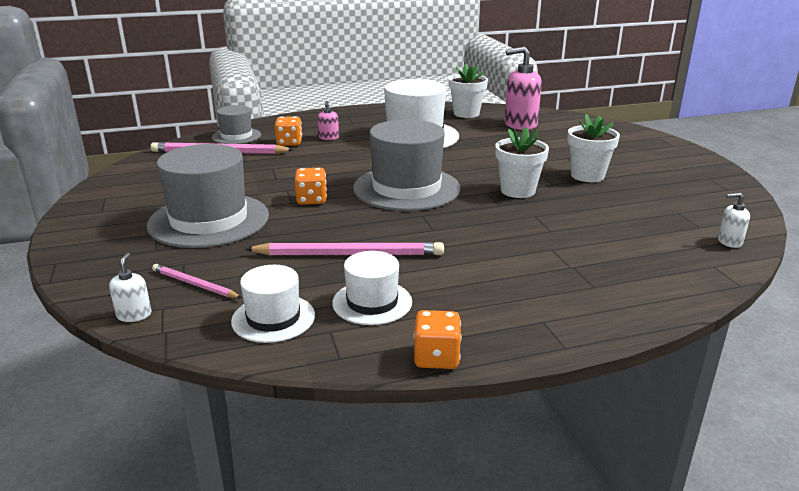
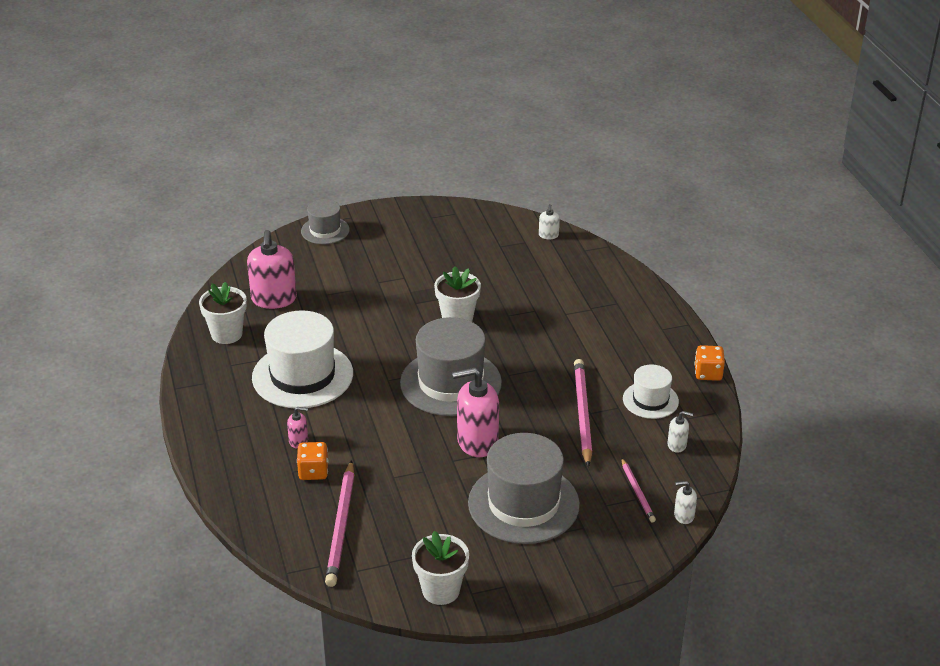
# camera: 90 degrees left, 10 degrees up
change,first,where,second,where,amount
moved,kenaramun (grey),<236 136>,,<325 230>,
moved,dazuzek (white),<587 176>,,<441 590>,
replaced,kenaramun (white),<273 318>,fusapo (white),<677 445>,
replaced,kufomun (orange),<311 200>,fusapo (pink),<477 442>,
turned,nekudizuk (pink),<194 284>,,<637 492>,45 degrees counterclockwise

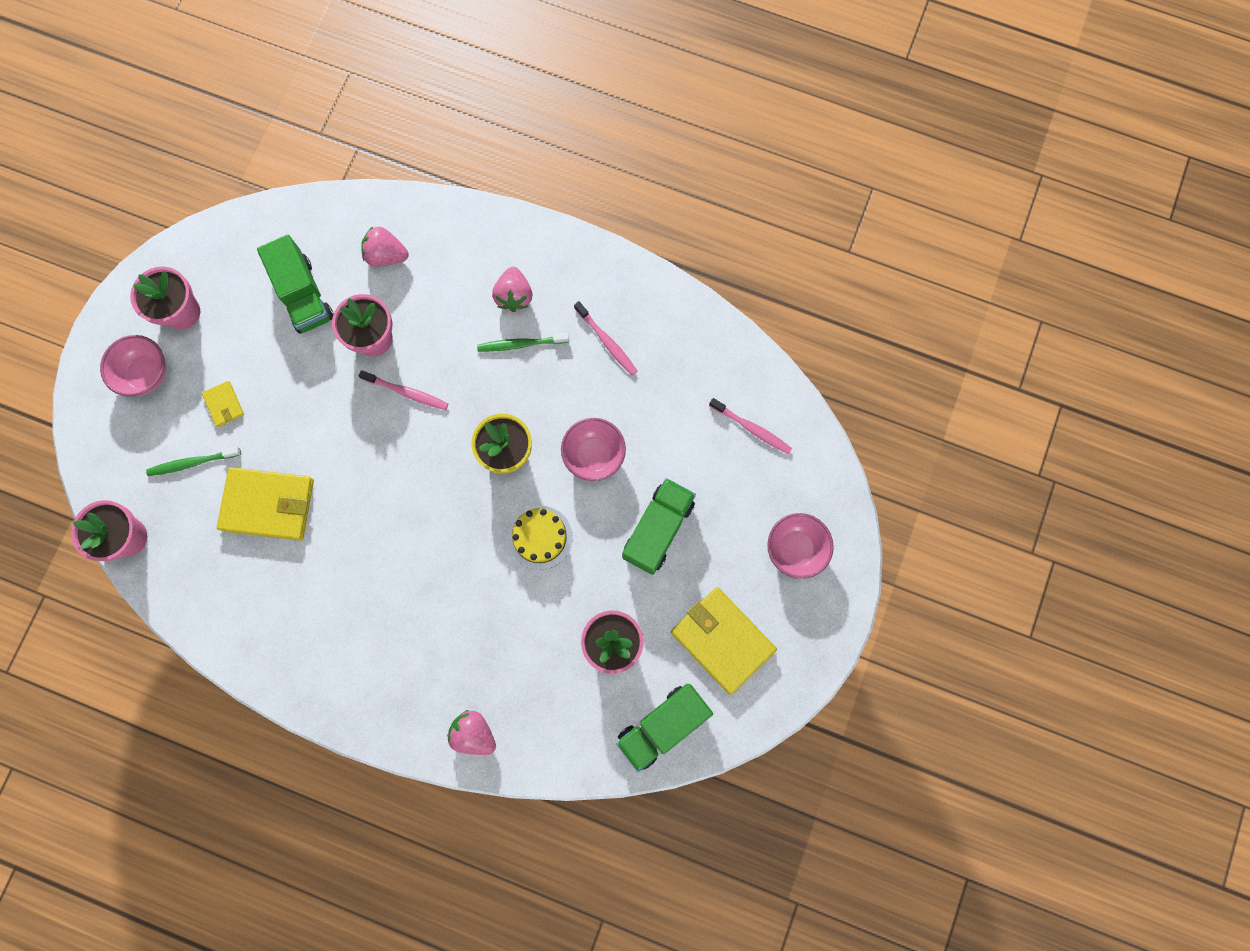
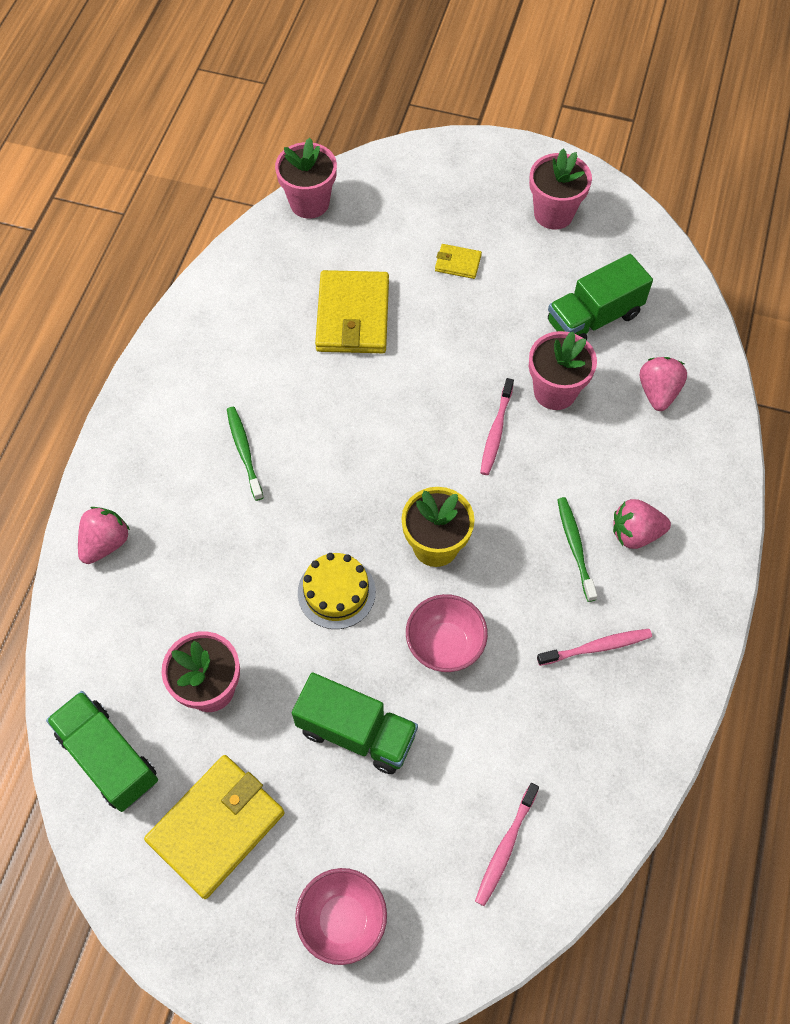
# camera: 85 degrees right, 15 degrees down
change,first,where,second,where,amount
removed,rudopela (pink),<146 374>,,,
moved,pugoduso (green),<193 463>,,<244 452>,
turned,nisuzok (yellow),<224 404>,,<457 263>,45 degrees clockwise
turned,pugoduso (pink),<606 341>,,<596 647>,150 degrees counterclockwise

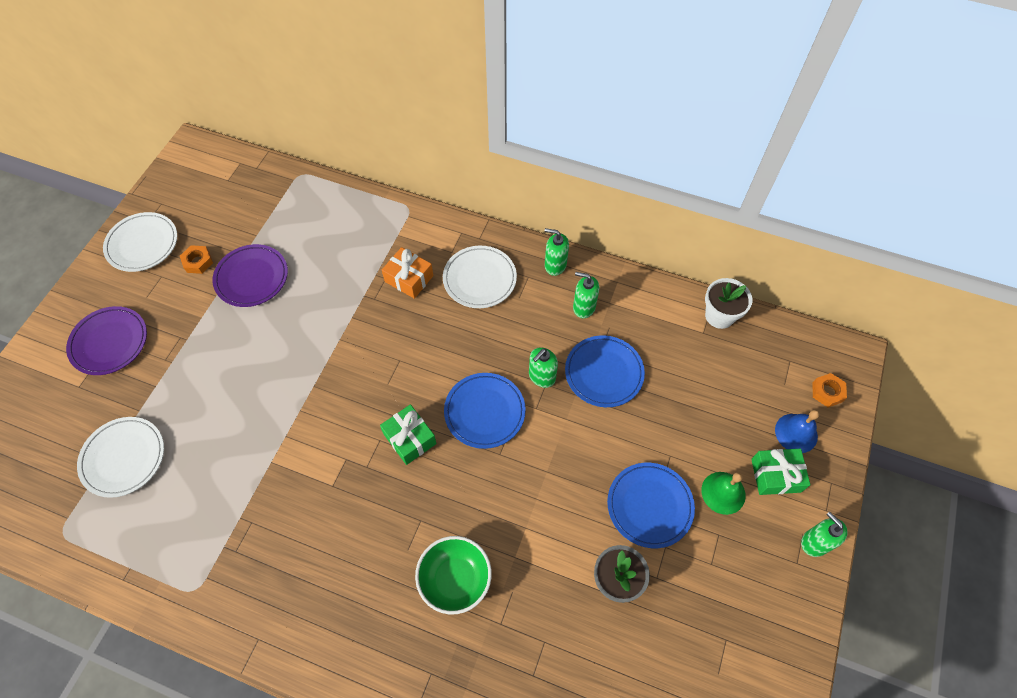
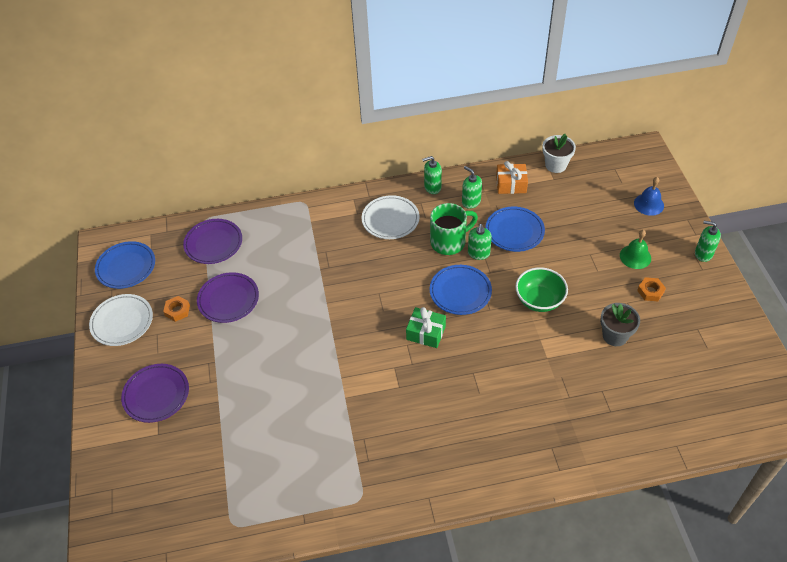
# camera: 30 degrees left, 10 degrees down
change,first,where,second,where,amount
removed,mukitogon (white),<123 458>,,,
removed,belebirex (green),<776 475>,,,
added,,,mukitogon (purple),<213 243>,
added,,,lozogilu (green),<449 242>,
moved,belebirex (orange),<409 278>,,<511 184>,
moved,rudopela (green),<455 579>,,<539 300>,
moved,mukitogon (blue),<649 506>,,<126 267>,
moved,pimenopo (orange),<827 392>,,<650 291>,
turned,fusapo (green),<583 307>,,<471 202>,60 degrees clockwise

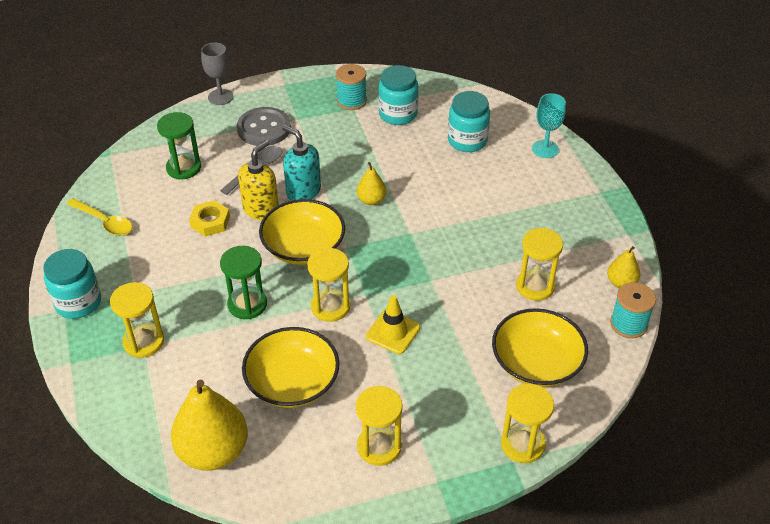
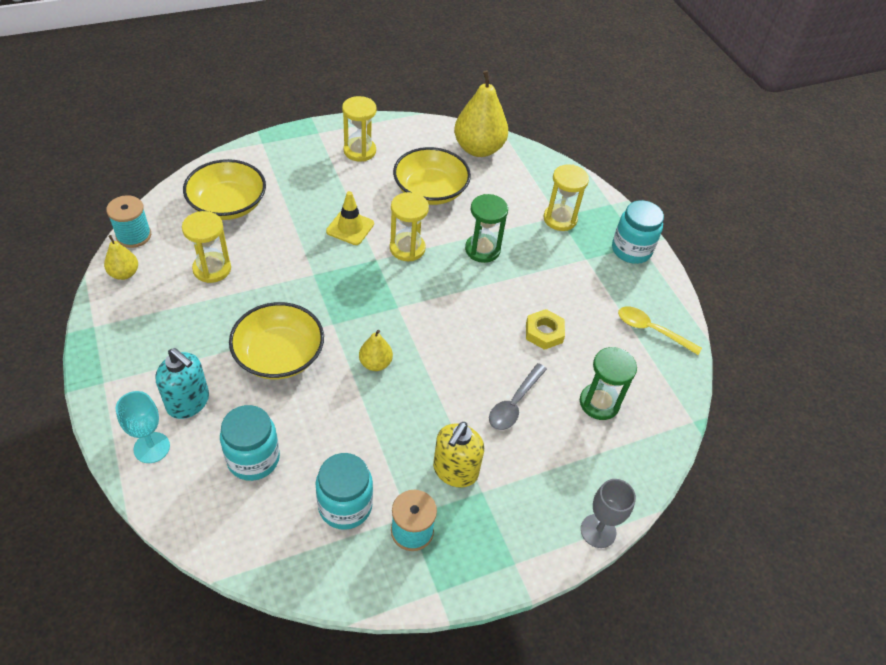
# camera: 170 degrees right, 5 degrees up
change,first,where,second,where,amount
removed,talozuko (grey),<264 128>,,,
removed,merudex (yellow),<522 444>,,,
moved,fusapo (yellow),<261 209>,,<455 471>,
moved,rudopela (yellow),<303 247>,,<279 355>,
moved,fusapo (turquoise),<303 191>,,<188 402>,

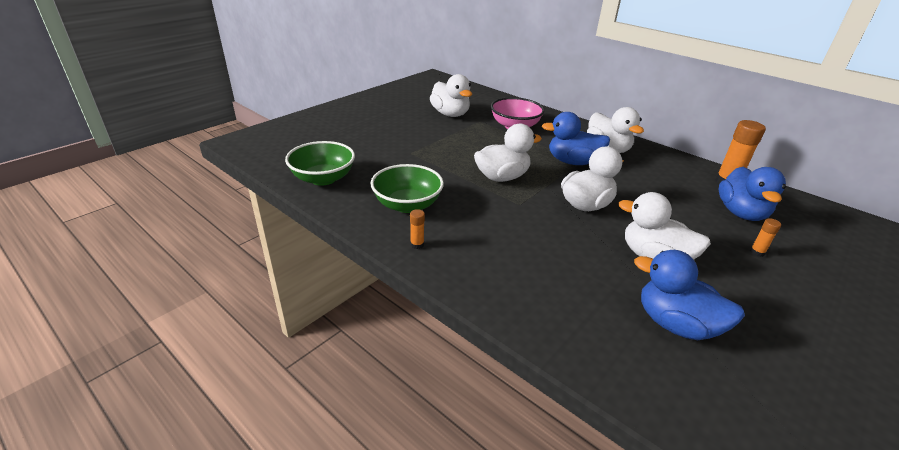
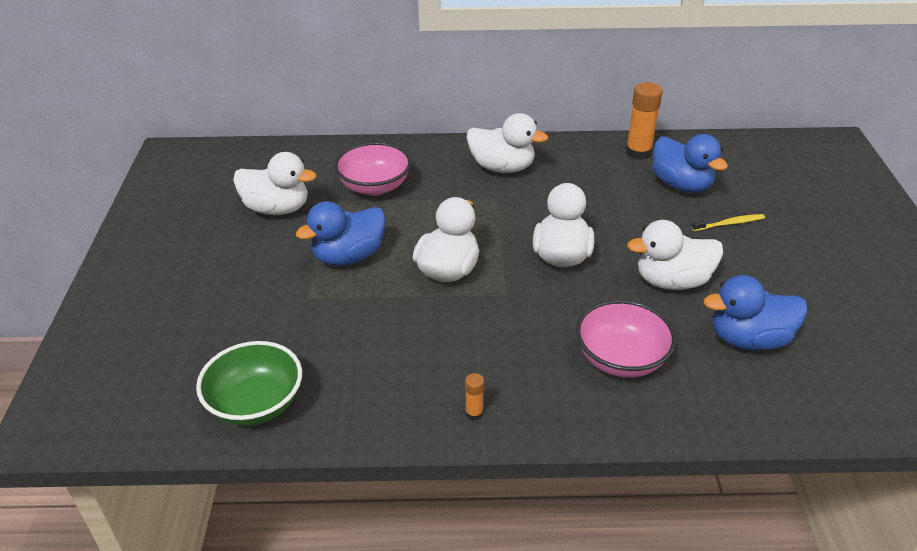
# camera: 40 degrees left, 5 degrees up
change,first,where,second,where,amount
removed,rudopela (green),<407 205>,,,
added,,,rudopela (pink),<621 359>,
moved,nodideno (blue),<572 162>,,<349 257>,
replaced,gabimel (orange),<757 252>,pugoduso (yellow),<730 223>,

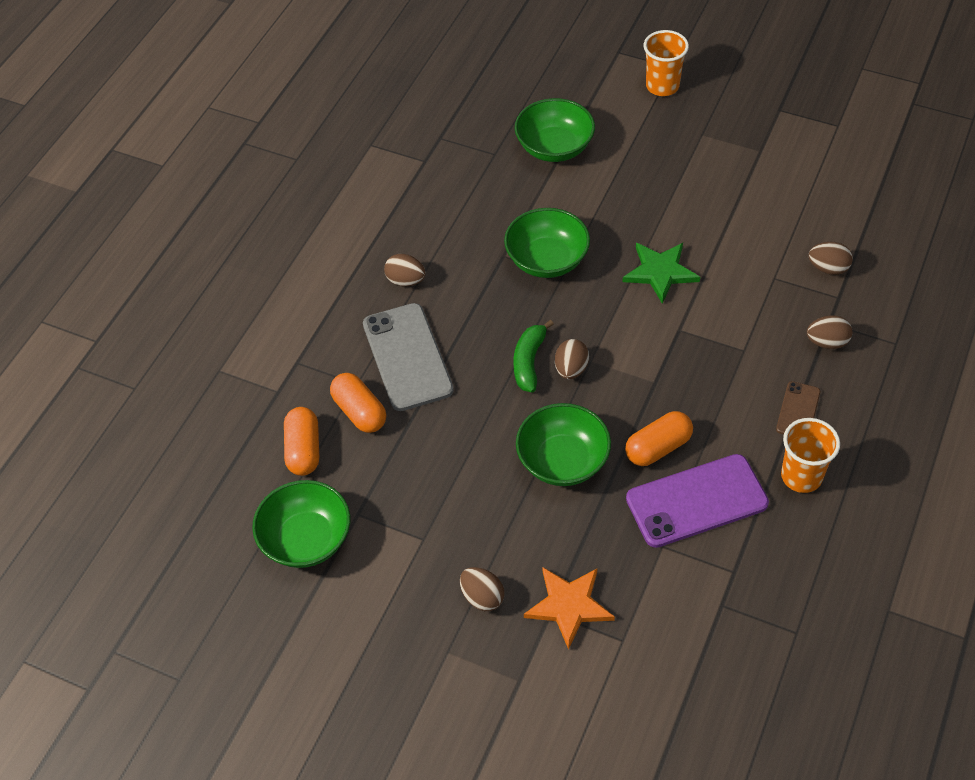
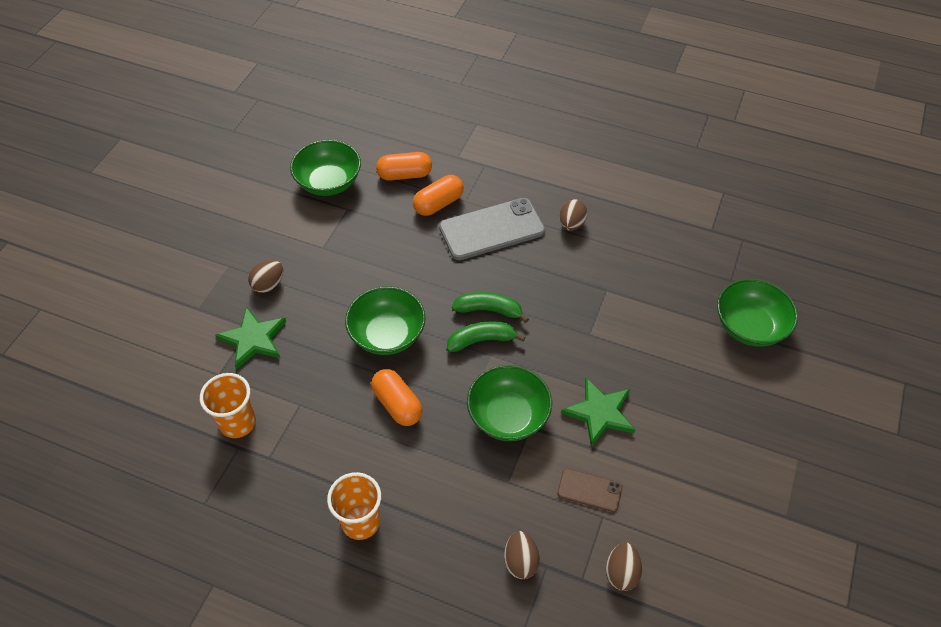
# camera: 85 degrees right, 0 degrees up
change,first,where,second,where,amount
removed,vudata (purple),<696 501>,,,
moved,rudopela (green),<547 260>,,<508 416>,
moved,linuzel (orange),<662 86>,,<238 423>,
moved,vudata (brown),<798 410>,,<589 490>,
replaced,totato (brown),<571 369>,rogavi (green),<482 340>,
recoloured,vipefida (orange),<569 606>,vipefida (green),<253 339>,

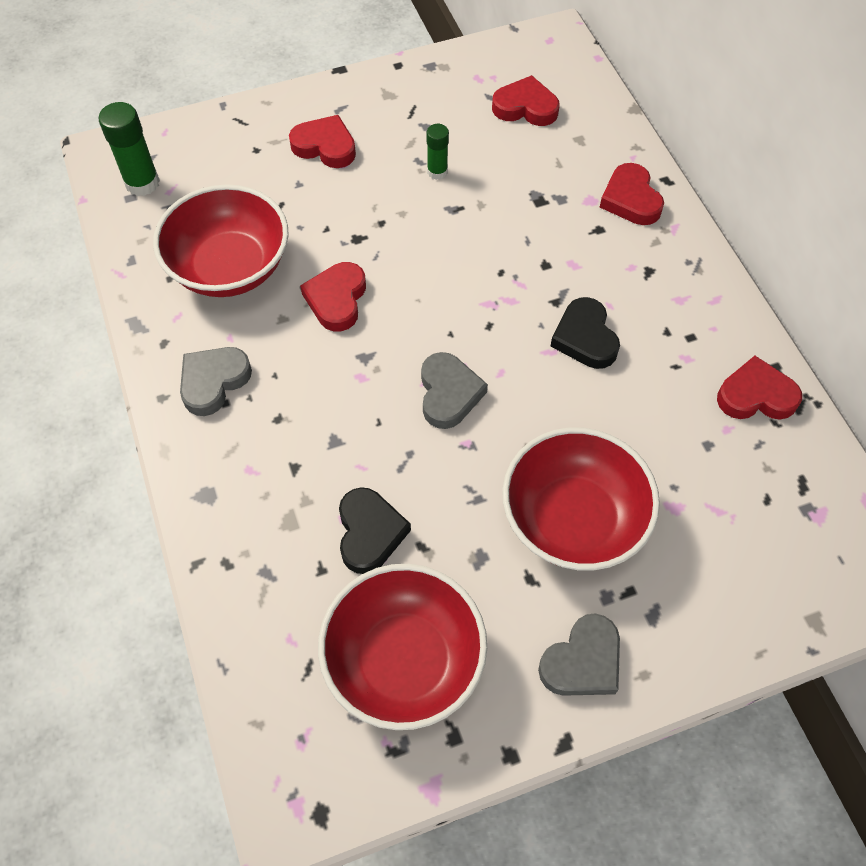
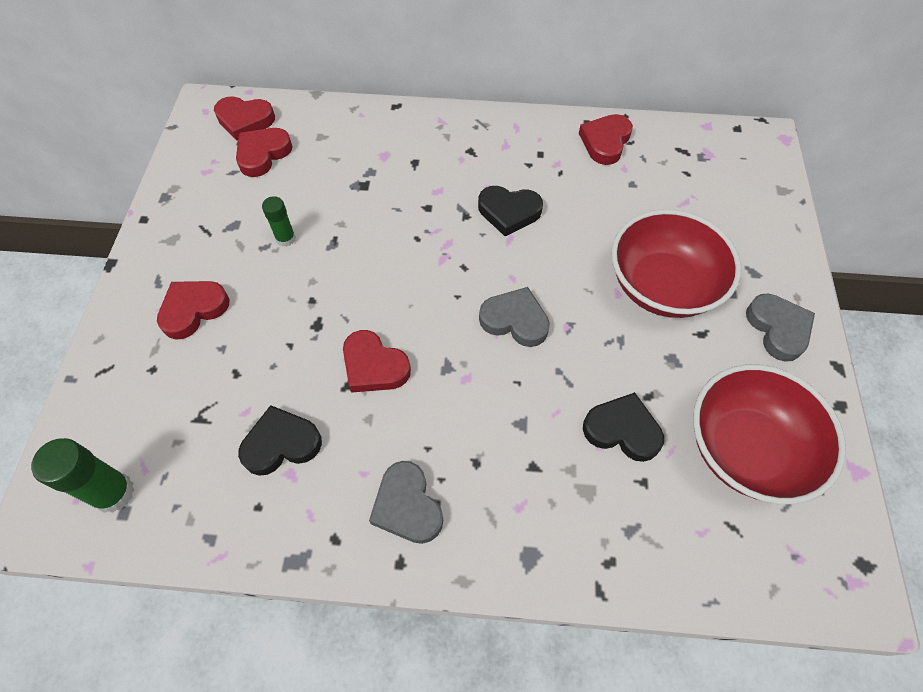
# camera: 65 degrees left, 0 degrees up
change,first,where,second,where,amount
moved,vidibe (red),<630 199>,,<245 120>,
replaced,rudopela (red),<230 267>,vidibe (black),<281 444>,

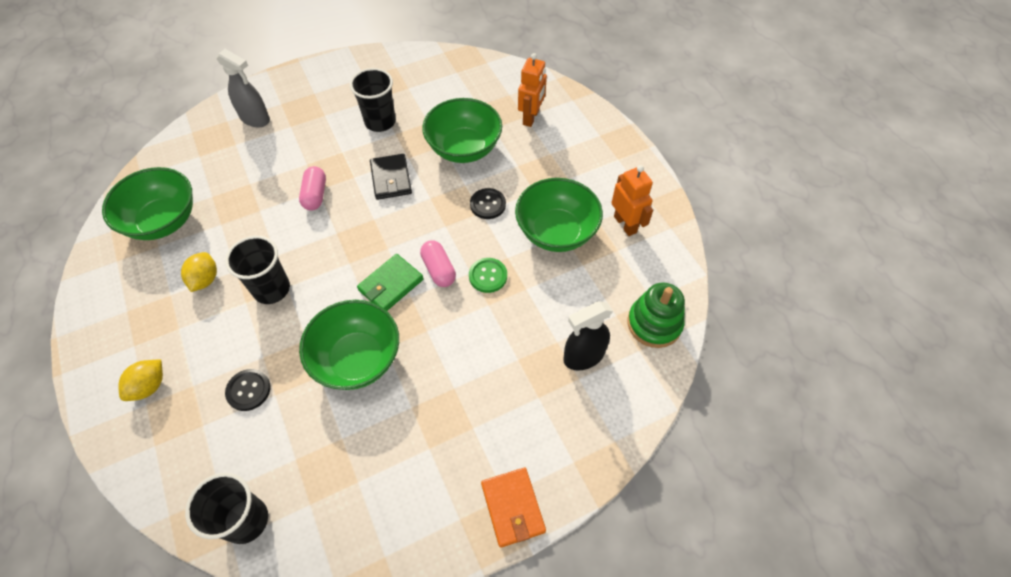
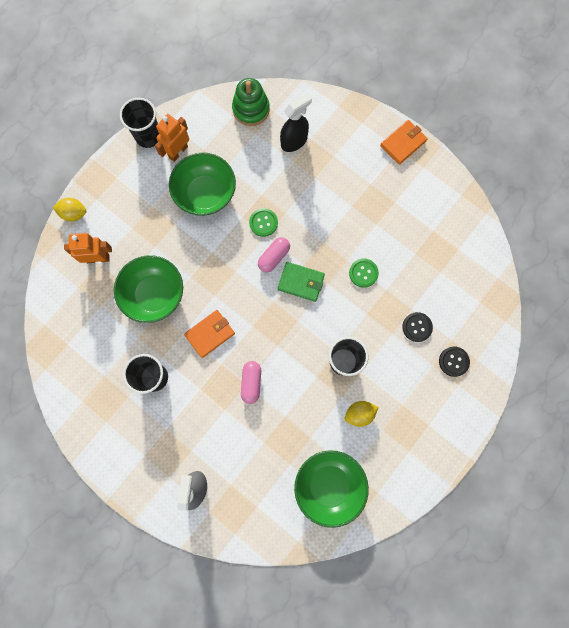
# camera: 115 degrees left, 20 degrees up
change,first,where,second,where,amount
moved,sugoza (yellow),<149 386>,,<74 213>,
moved,linuzel (black),<246 520>,,<148 136>,
moved,talozuko (black),<488 204>,,<453 361>,
replaced,rudopela (green),<357 359>,talozuko (green),<363 273>,
recoloured,nisuzok (black),<391 179>,nisuzok (orange),<210 334>,
turned,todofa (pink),<315 195>,,<251 383>,60 degrees counterclockwise
turned,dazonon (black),<583 356>,,<294 141>,75 degrees counterclockwise

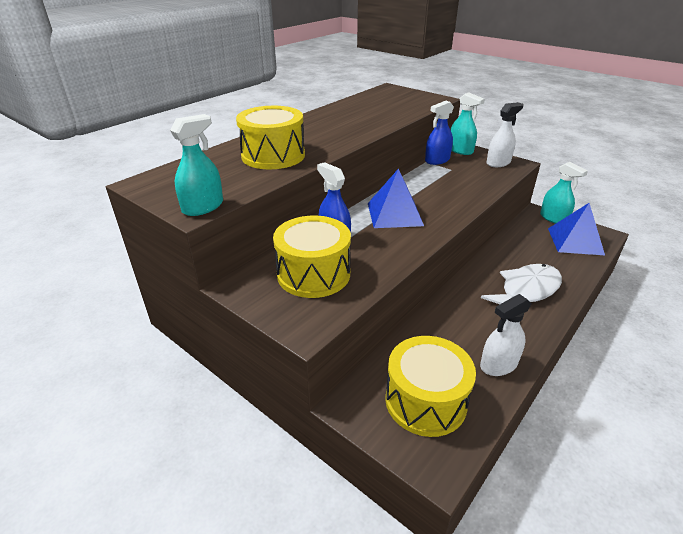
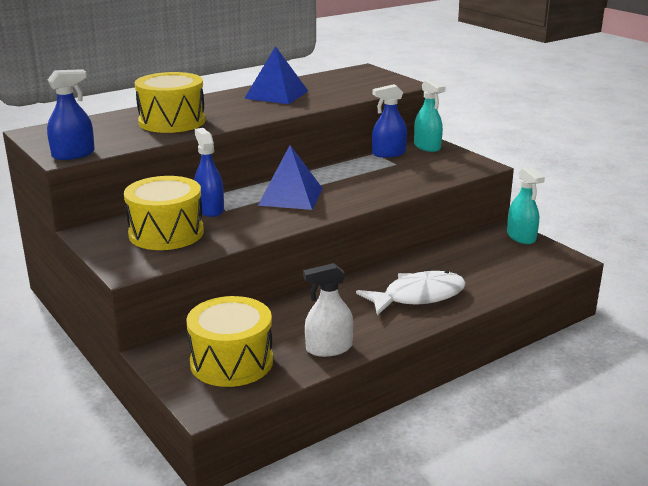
# camera: 15 degrees right, 10 degrees down
change,first,where,second,where,amount
removed,dazonon (white),<498 163>,,,
moved,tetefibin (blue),<575 241>,,<276 94>,
recoloured,dazonon (turquoise),<203 207>,dazonon (blue),<73 154>,

